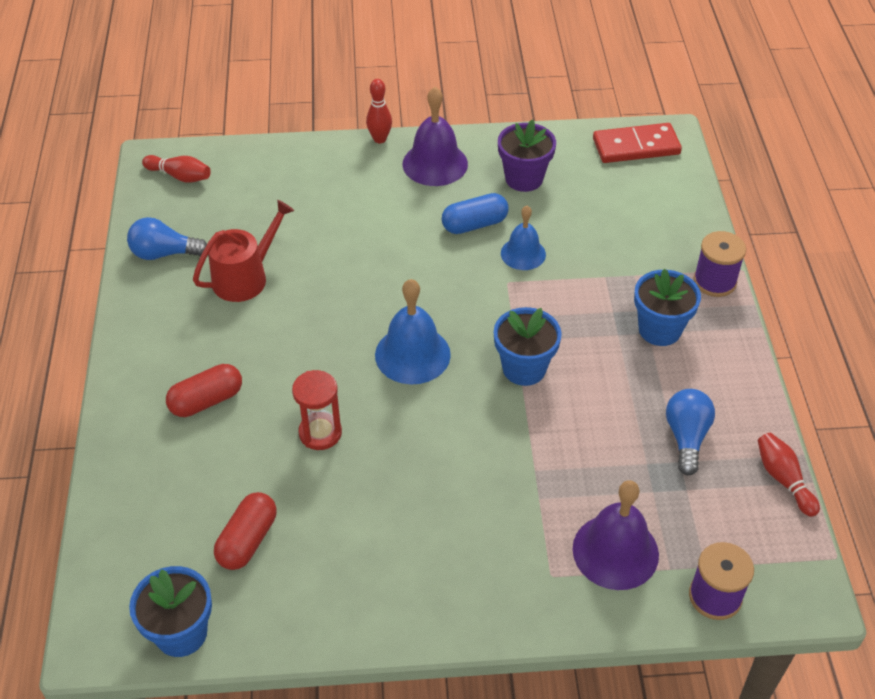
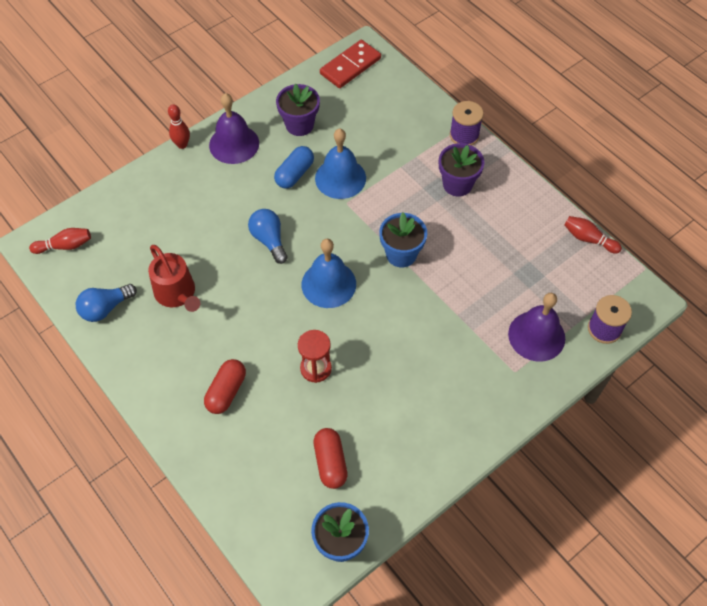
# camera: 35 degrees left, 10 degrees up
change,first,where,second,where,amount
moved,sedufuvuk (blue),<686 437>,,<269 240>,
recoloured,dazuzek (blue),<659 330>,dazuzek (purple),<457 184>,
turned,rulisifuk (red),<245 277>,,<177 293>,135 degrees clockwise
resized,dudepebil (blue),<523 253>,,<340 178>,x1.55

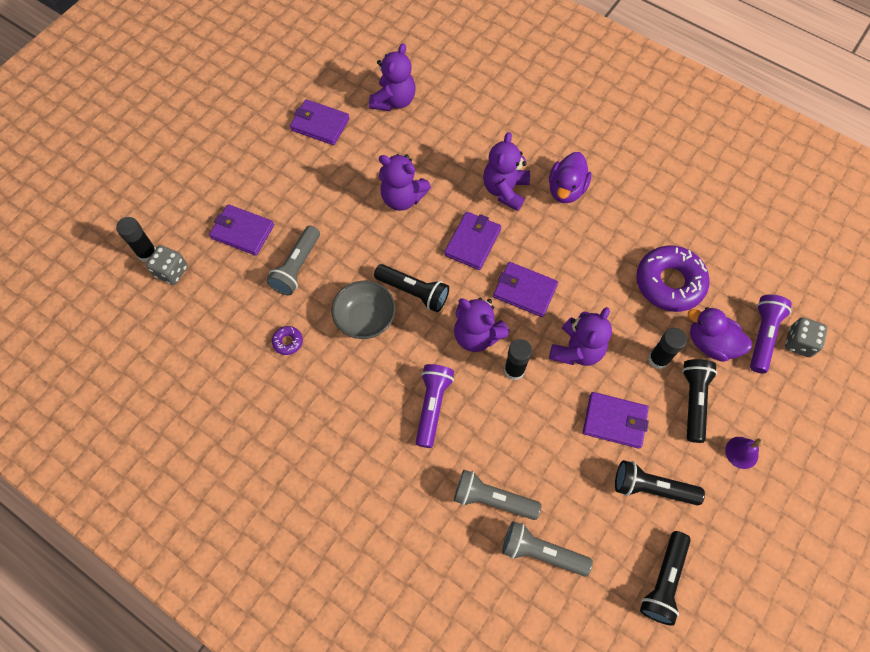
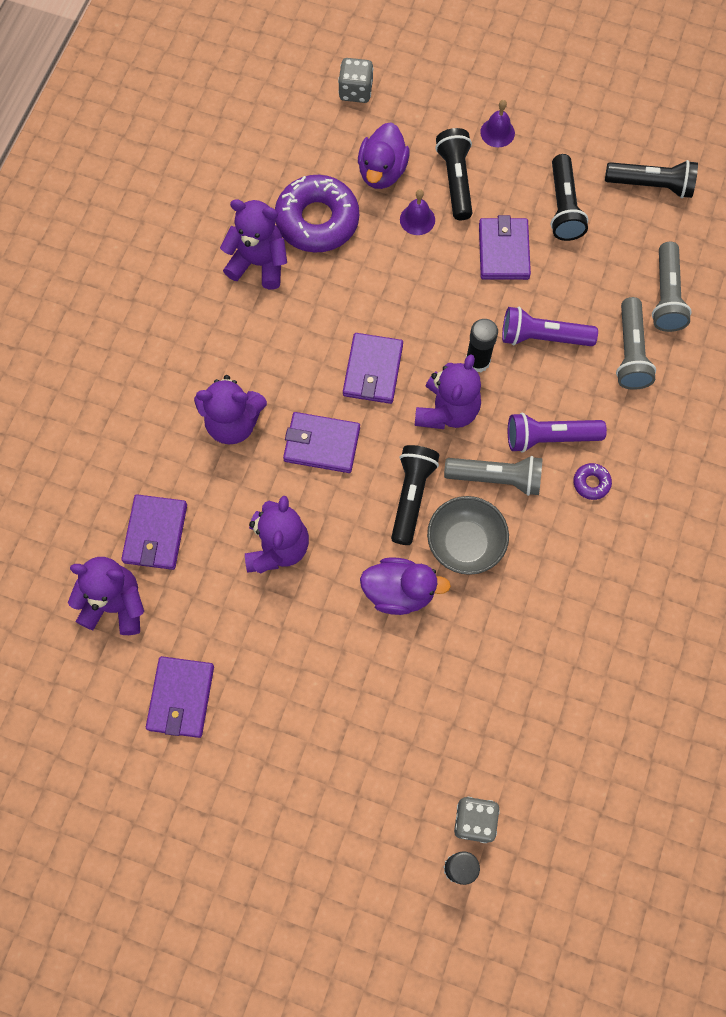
# camera: 105 degrees left, 5 degrees up
change,first,where,second,where,amount
moved,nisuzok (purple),<242 232>,,<155 533>,
moved,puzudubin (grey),<297 267>,,<496 478>,
moved,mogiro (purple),<288 342>,,<591 483>,
moved,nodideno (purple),<566 189>,,<399 592>,
moved,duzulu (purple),<576 350>,,<259 263>,
moved,puzudubin (purple),<762 336>,,<543 337>,
replaced,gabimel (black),<658 359>,dudepebil (purple),<417 219>,
turned,puzudubin (black),<693 401>,,<455 180>,90 degrees clockwise

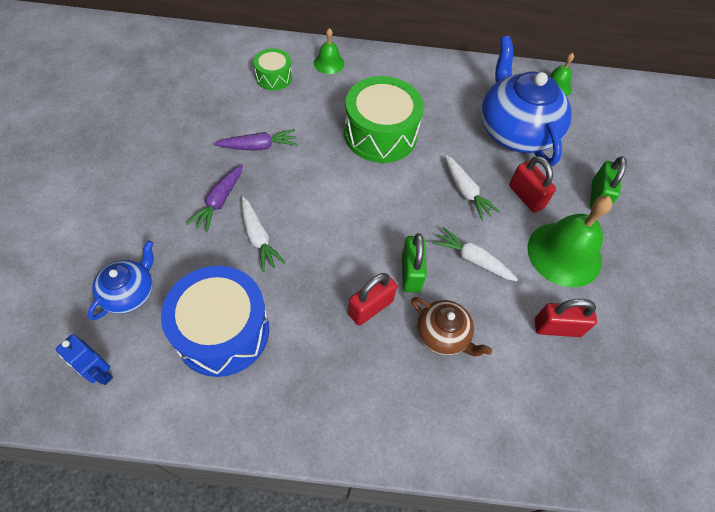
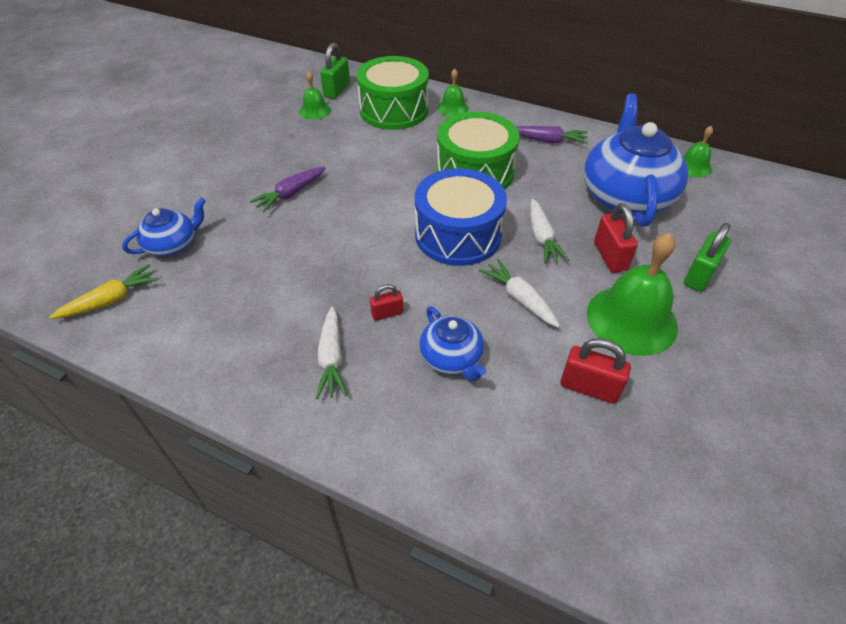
# camera: 25 degrees right, 10 degrees down
change,first,where,second,where,amount
added,,,dudepebil (green),<315 111>,
moved,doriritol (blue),<222 331>,,<458 235>,
moved,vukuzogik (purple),<259 146>,,<548 141>,
moved,vukuzogik (white),<258 238>,,<331 359>,
moved,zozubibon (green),<411 273>,,<337 90>,
replaced,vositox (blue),<100 373>,vukuzogik (yellow),<112 300>,
recoloured,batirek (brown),<443 335>,batirek (blue),<451 358>,
resized,doriritol (green),<274 77>,,<394 110>,x1.91
resized,zozubibon (red),<370 307>,,<387 313>,x0.60

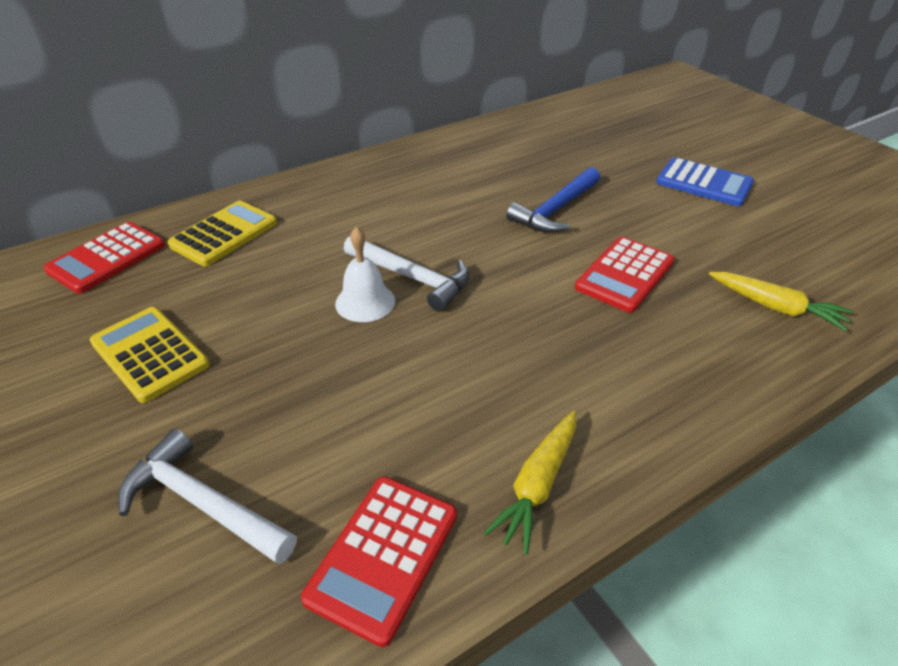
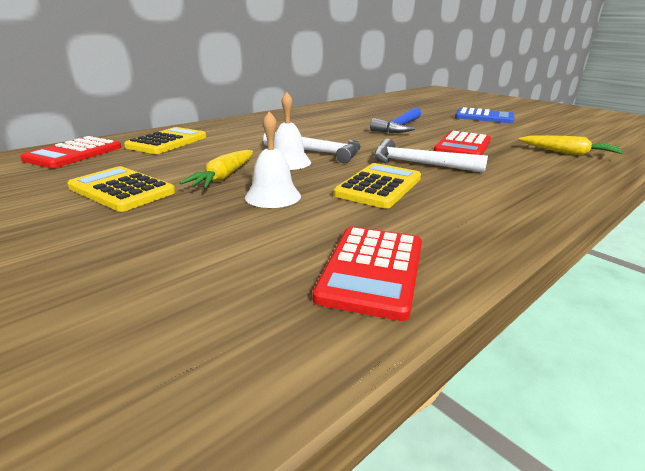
# camera: 10 degrees left, 15 degrees down
change,first,where,second,where,amount
added,,,dudepebil (white),<273 196>,
added,,,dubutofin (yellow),<379 186>,
moved,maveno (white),<203 503>,,<419 164>,
moved,vukuzogik (yellow),<537 485>,,<224 177>,

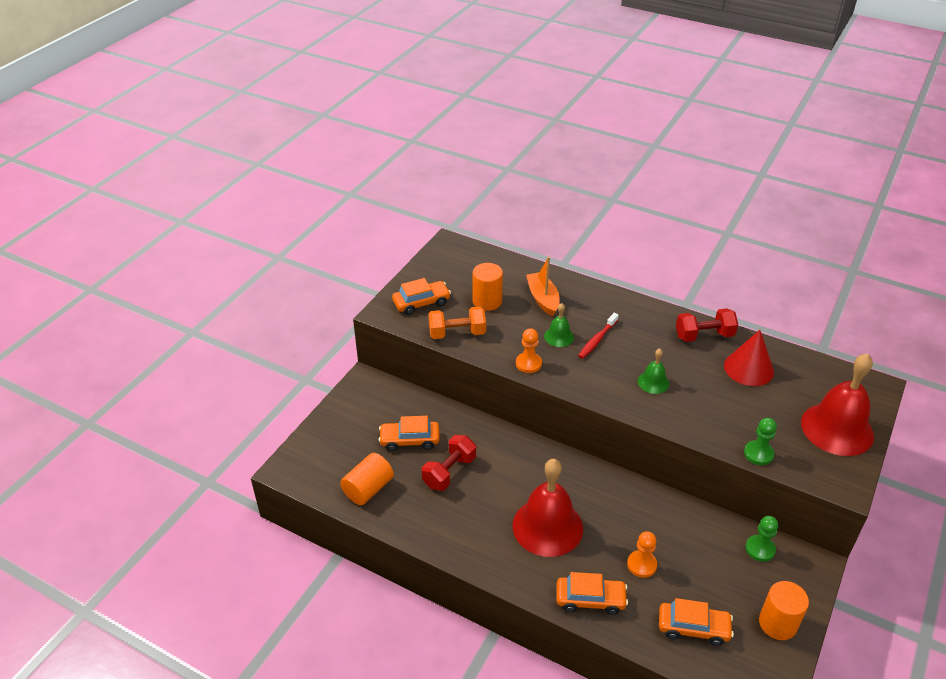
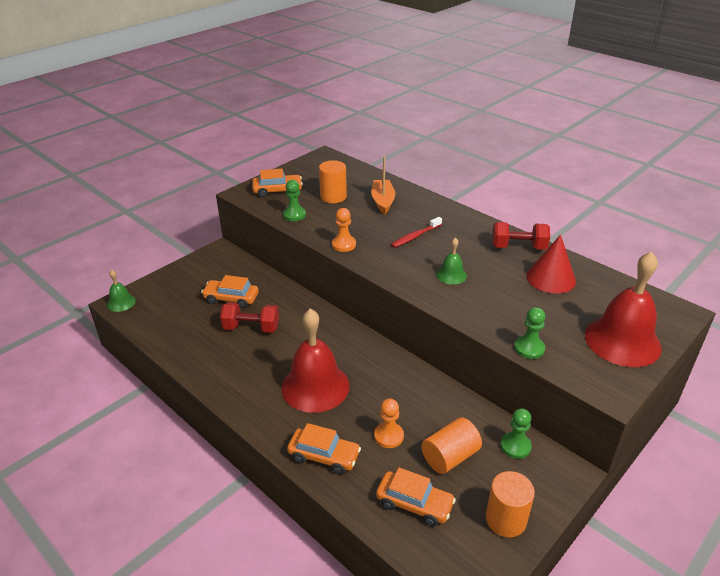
# camera: 15 degrees right, 5 degrees down
change,first,where,second,where,amount
moved,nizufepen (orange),<368 489>,,<450 457>,
moved,dudepebil (green),<559 336>,,<121 302>,
replaced,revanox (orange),<457 333>,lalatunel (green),<294 215>,
turned,revanox (red),<449 472>,,<251 328>,45 degrees clockwise

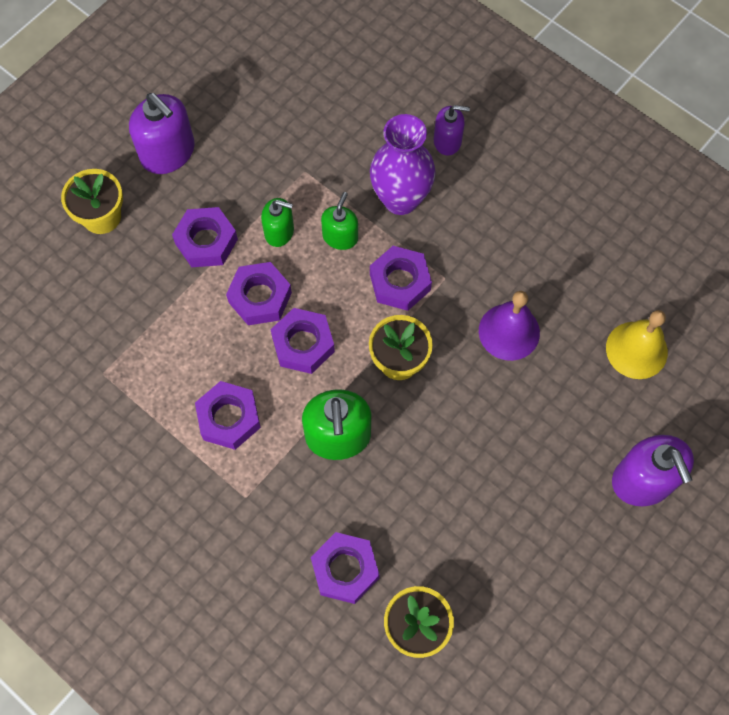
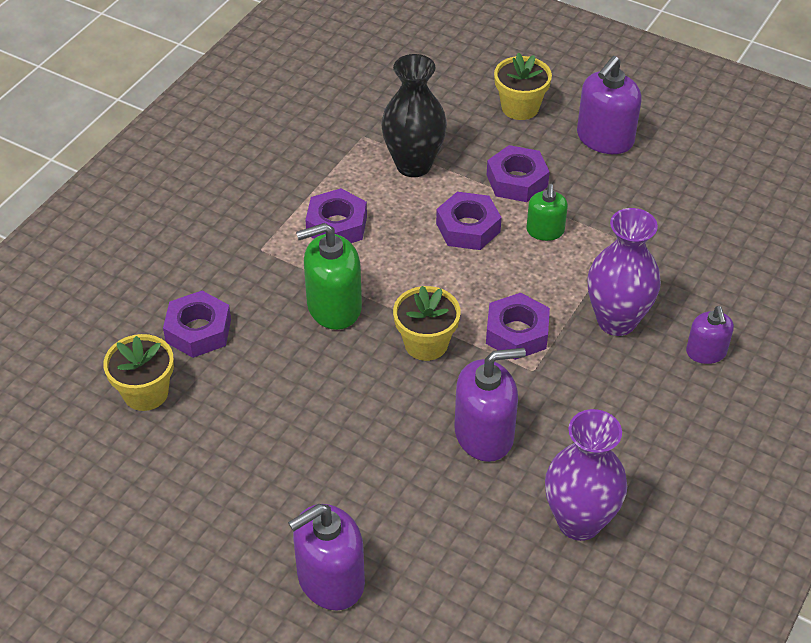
# camera: 80 degrees right, 20 degrees down
change,first,where,second,where,amount
removed,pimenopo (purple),<303 344>,,,
removed,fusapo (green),<340 237>,,,
removed,dudepebil (yellow),<636 350>,,,
added,,,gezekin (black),<413 165>,
added,,,gezekin (purple),<579 521>,
replaced,dudepebil (purple),<509 331>,fusapo (purple),<484 434>,

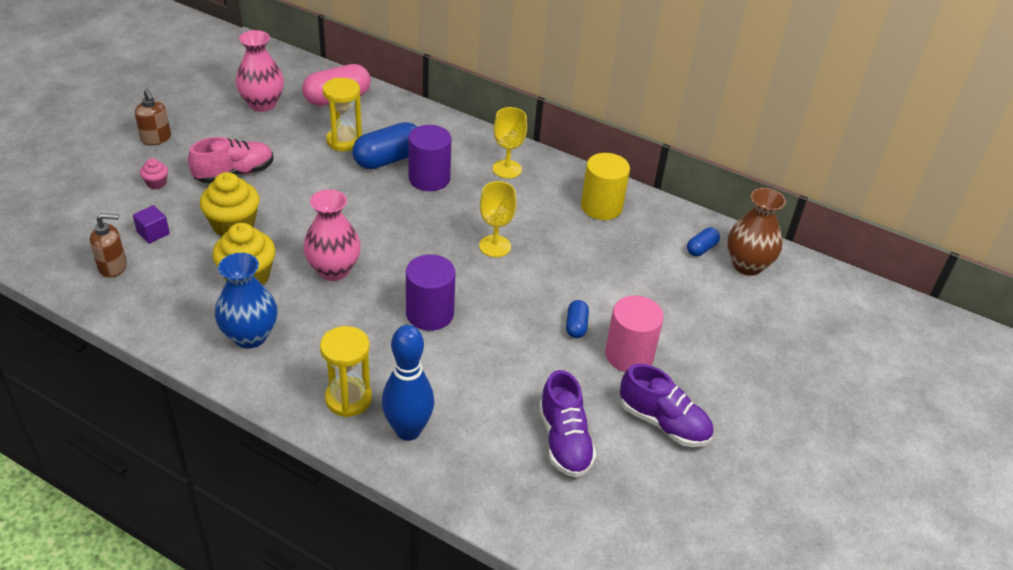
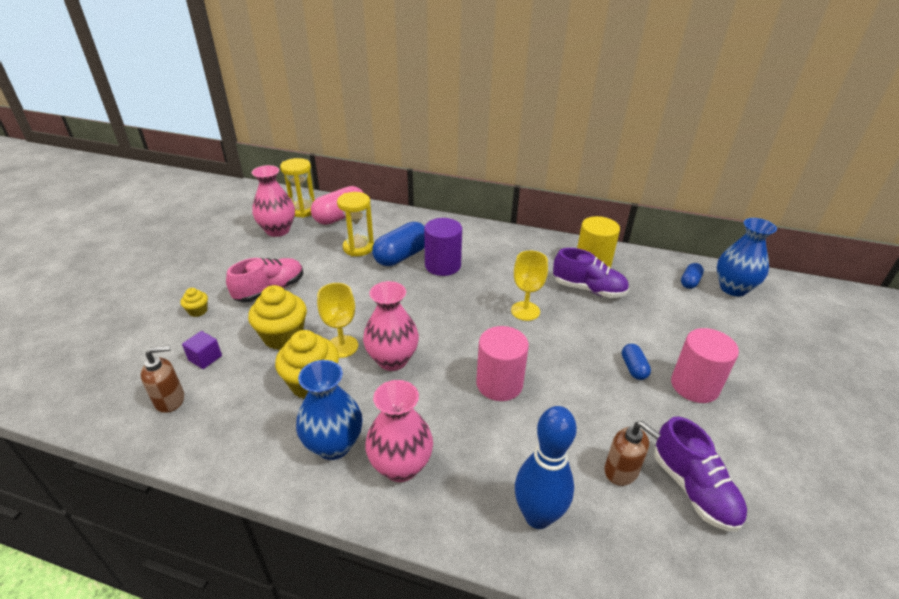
# camera: 10 degrees left, 5 degrees down
change,first,where,second,where,amount
added,,,gezekin (pink),<401 466>,
moved,fusapo (brown),<156 139>,,<621 471>,
moved,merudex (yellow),<348 399>,,<303 210>,
moved,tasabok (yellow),<507 169>,,<342 346>,
moved,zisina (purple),<664 423>,,<588 289>,
recoloured,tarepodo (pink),<156 183>,tarepodo (yellow),<198 311>,
recoloured,nizufepen (purple),<430 314>,nizufepen (pink),<499 384>,
recoloured,gezekin (brown),<747 265>,gezekin (blue),<733 288>,

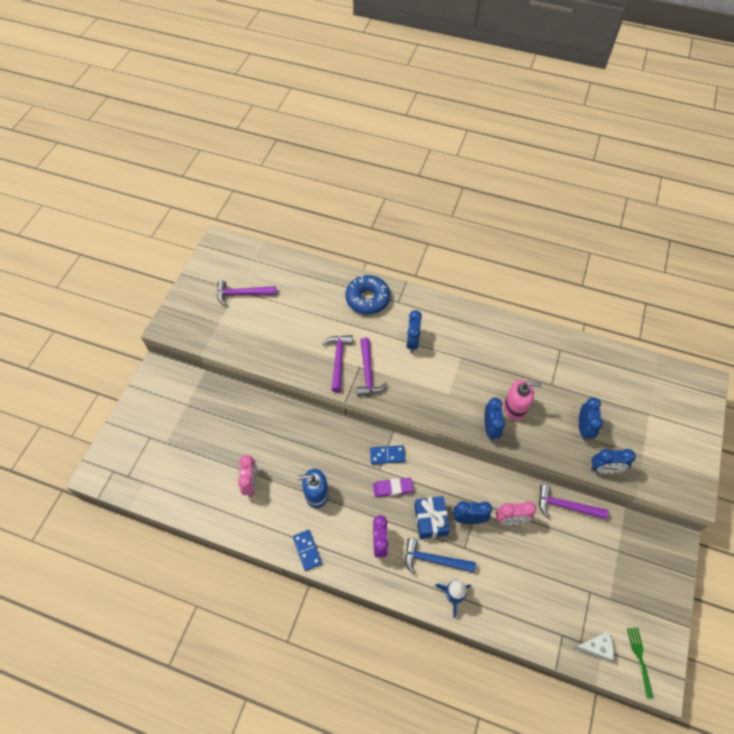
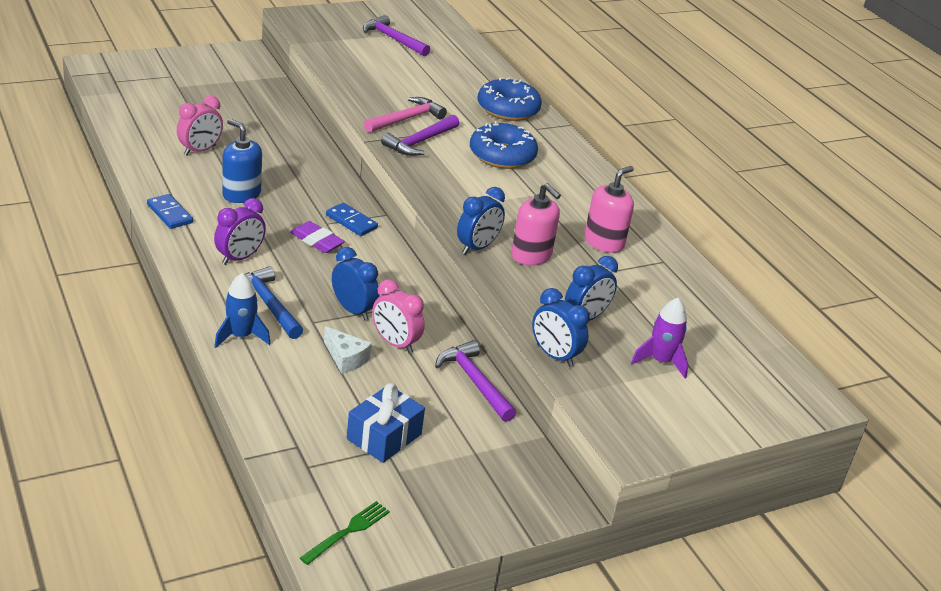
# camera: 40 degrees right, 25 degrees down
change,first,where,second,where,amount
added,,,fusapo (pink),<604 242>,
added,,,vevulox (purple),<661 361>,
moved,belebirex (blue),<430 520>,,<384 436>,
moved,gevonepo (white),<596 647>,,<346 358>,
replaced,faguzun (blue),<412 342>,mogiro (blue),<502 155>,
recoloured,maveno (purple),<338 360>,maveno (pink),<406 119>,
turned,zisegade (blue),<307 550>,,<169 214>,60 degrees counterclockwise

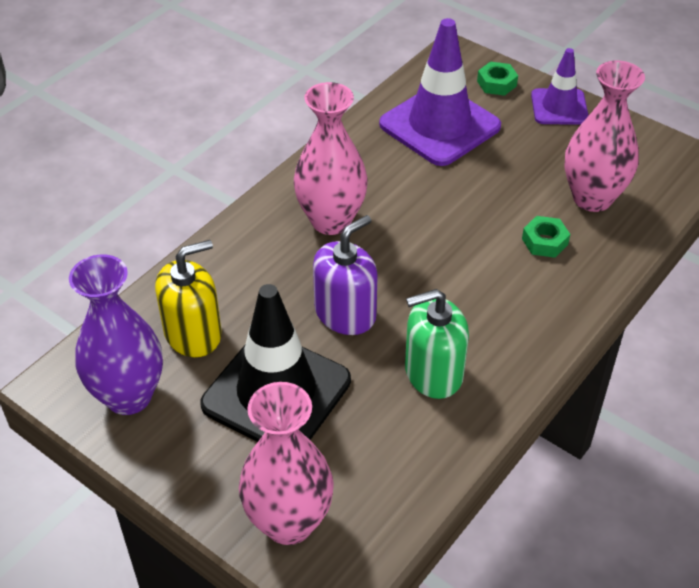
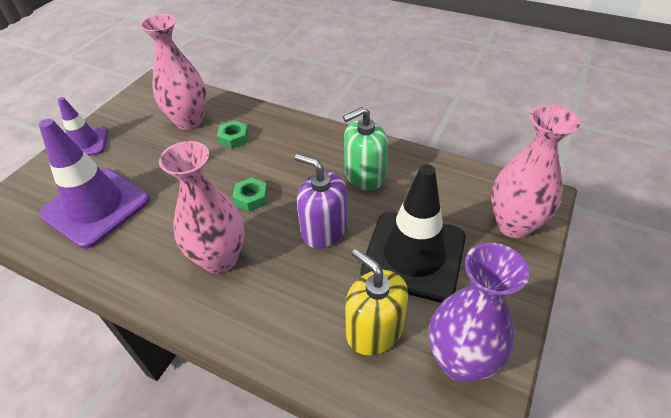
# camera: 100 degrees left, 0 degrees up
change,first,where,second,where,amount
moved,pimenopo (green),<496 83>,,<251 198>,
turned,fusapo (green),<433 373>,,<364 175>,90 degrees clockwise

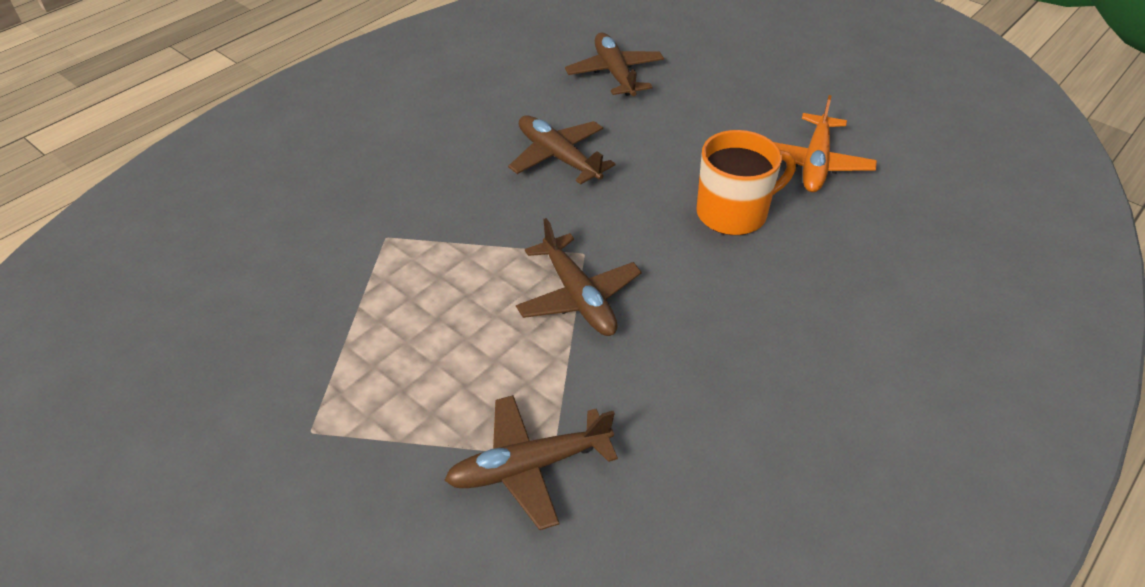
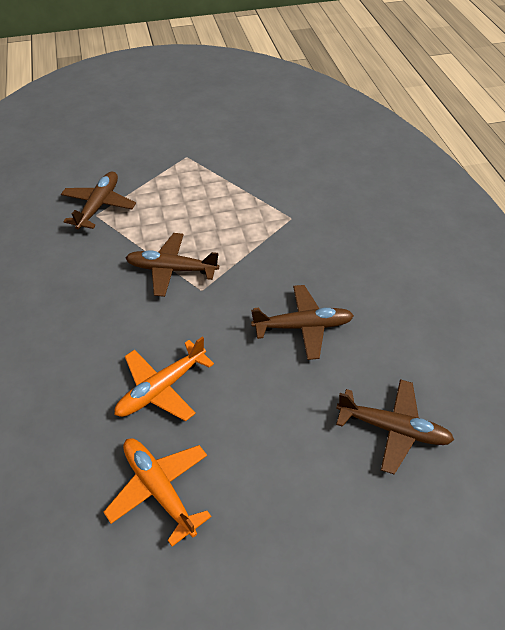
# camera: 125 degrees right, 5 degrees up
change,first,where,second,where,amount
replaced,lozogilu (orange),<733 213>,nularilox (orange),<162 388>,

